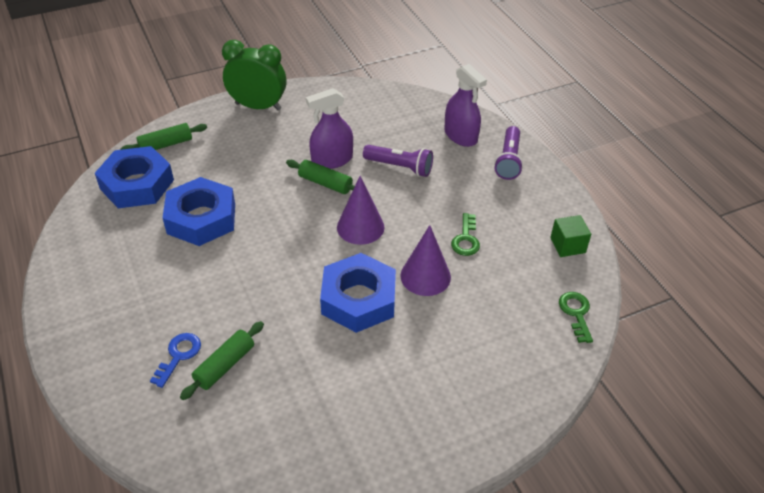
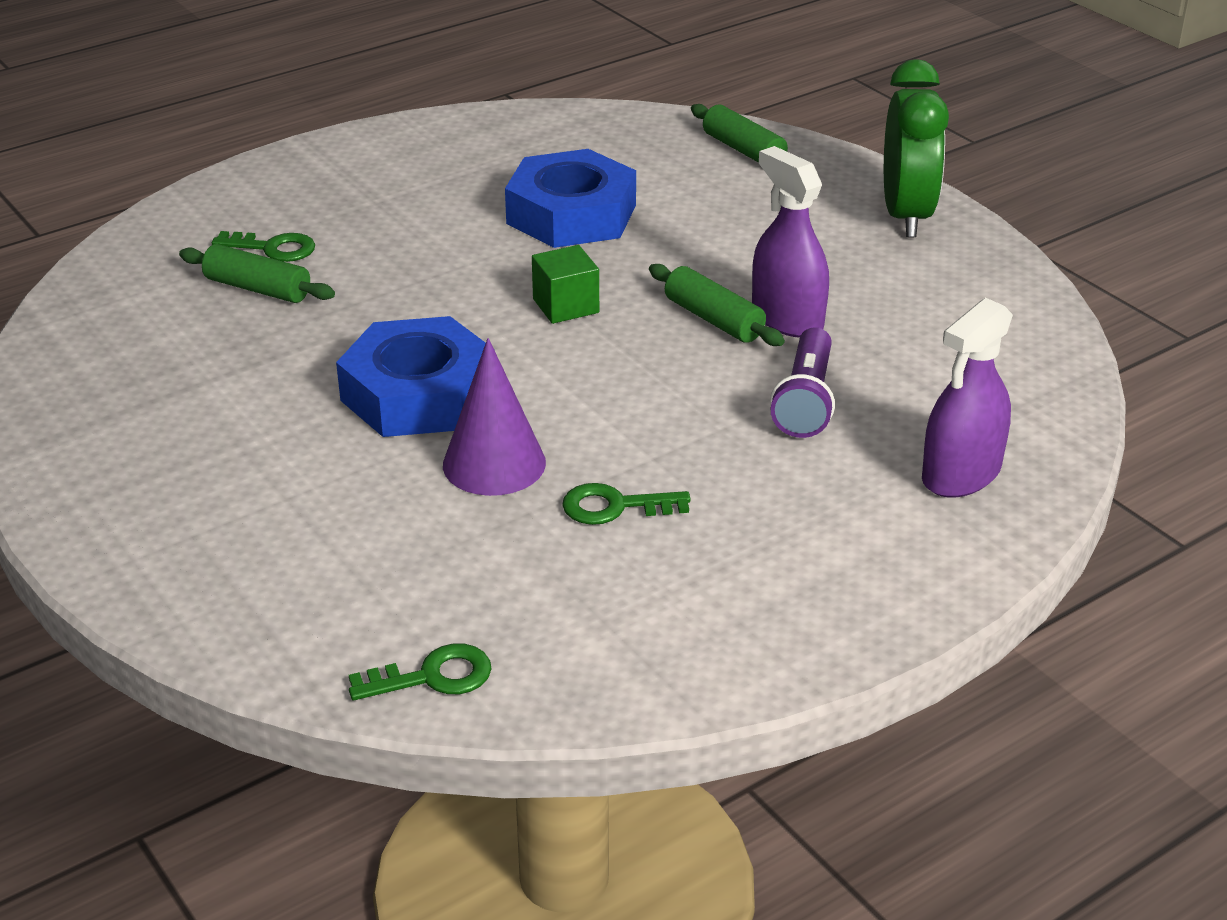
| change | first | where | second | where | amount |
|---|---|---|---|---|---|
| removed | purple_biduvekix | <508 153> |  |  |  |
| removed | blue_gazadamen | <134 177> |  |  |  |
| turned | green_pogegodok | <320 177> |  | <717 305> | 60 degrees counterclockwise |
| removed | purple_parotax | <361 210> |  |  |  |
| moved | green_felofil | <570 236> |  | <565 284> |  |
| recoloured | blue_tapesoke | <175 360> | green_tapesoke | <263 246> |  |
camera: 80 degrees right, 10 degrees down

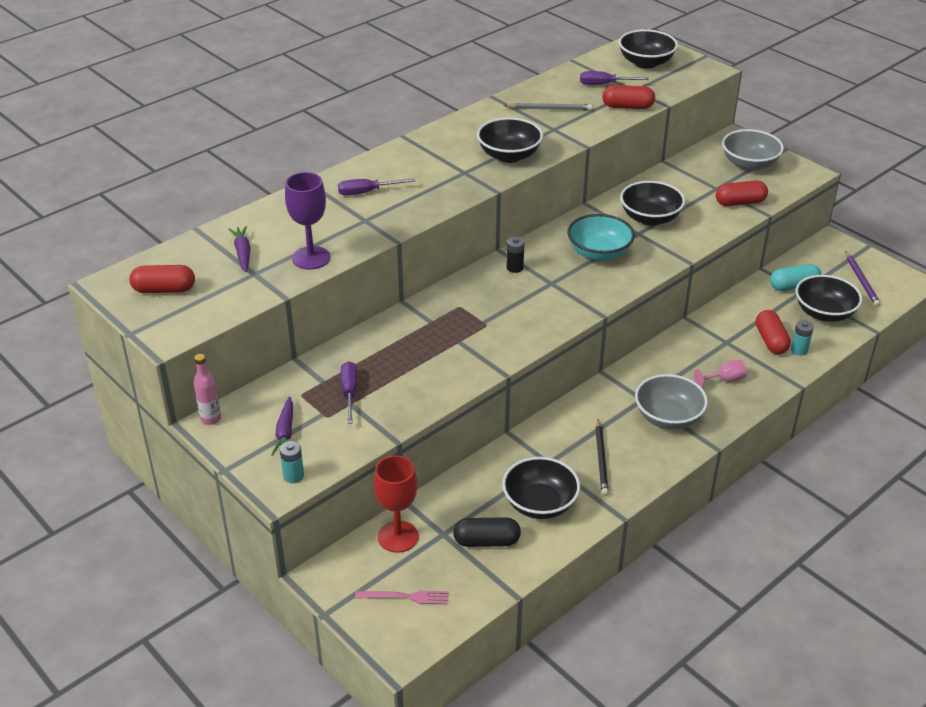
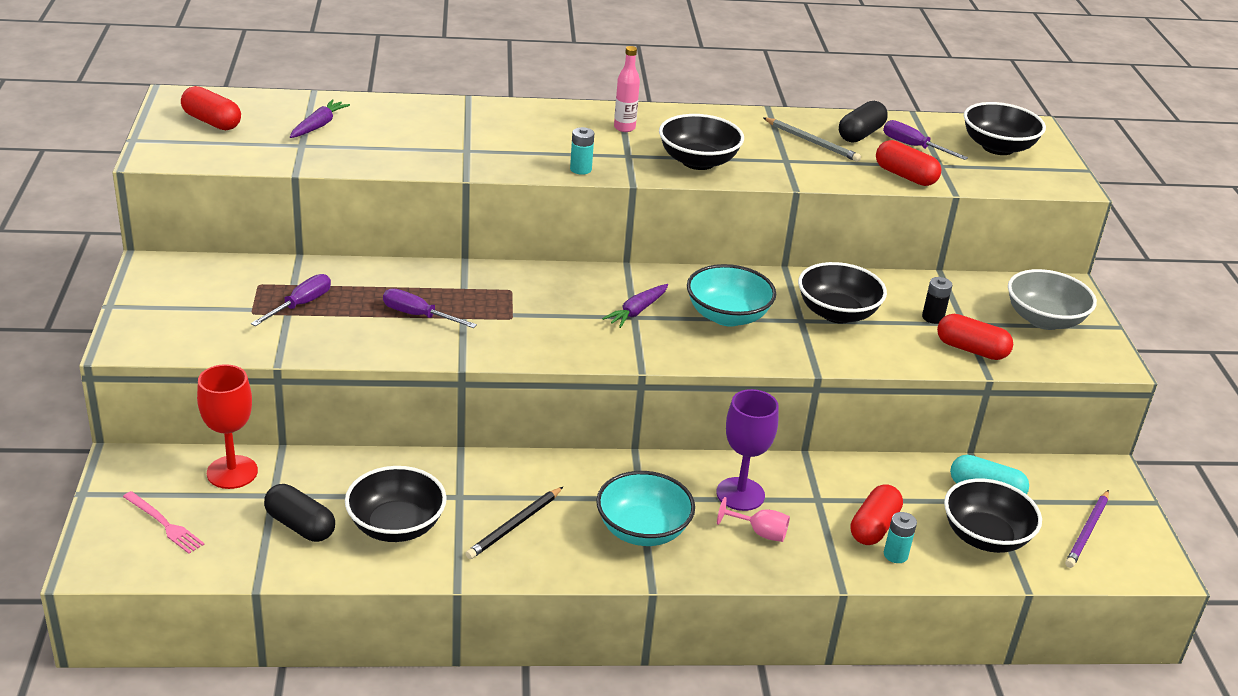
| change | first | where | second | where | amount |
|---|---|---|---|---|---|
| moved | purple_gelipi | <307 221> |  | <747 450> |  |
| moved | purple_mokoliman | <376 186> |  | <430 308> |  |
| moved | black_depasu | <516 255> |  | <937 300> |  |
| moved | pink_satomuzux | <207 389> |  | <627 89> |  |
| recoloured | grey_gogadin | <671 401> | turquoise_gogadin | <645 508> |  |
| moved | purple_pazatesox | <282 426> |  | <635 306> |  |
| moved | turquoise_depasu | <292 462> |  | <582 151> |  |
| added |  |  | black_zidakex | <863 122> |  |
camera: 35 degrees right, 5 degrees down

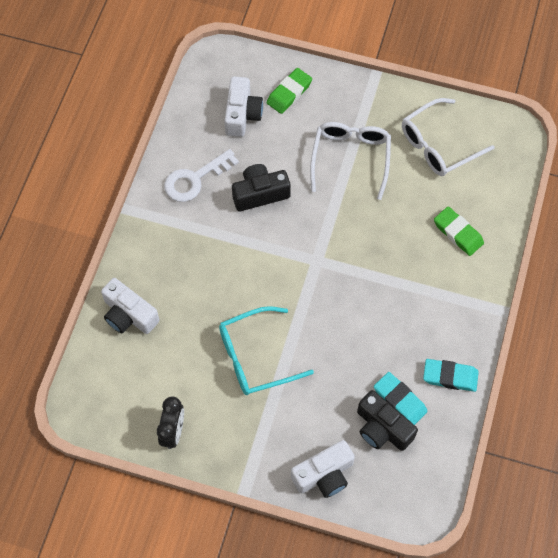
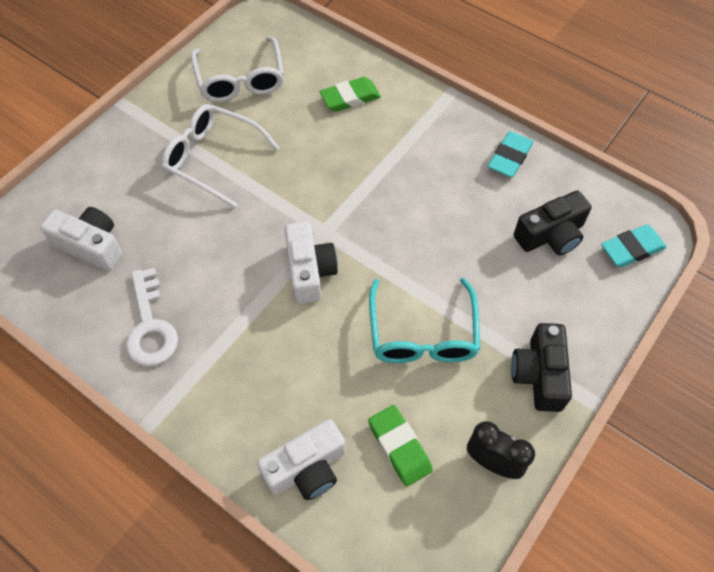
| change | first | where | second | where | amount |
|---|---|---|---|---|---|
| moved | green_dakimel | <289 91> |  | <400 445> |  |
| moved | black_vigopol | <261 187> |  | <541 367> |  |
| moved | turquoise_dakimel | <401 398> |  | <634 245> |  |
| moved | white_vigopol | <323 469> |  | <311 263> |  |
camera: 70 degrees left, 5 degrees down

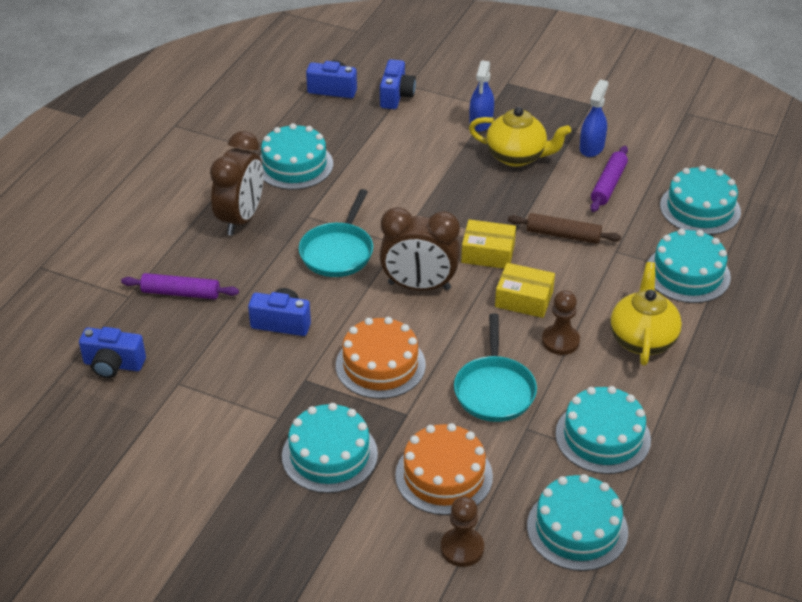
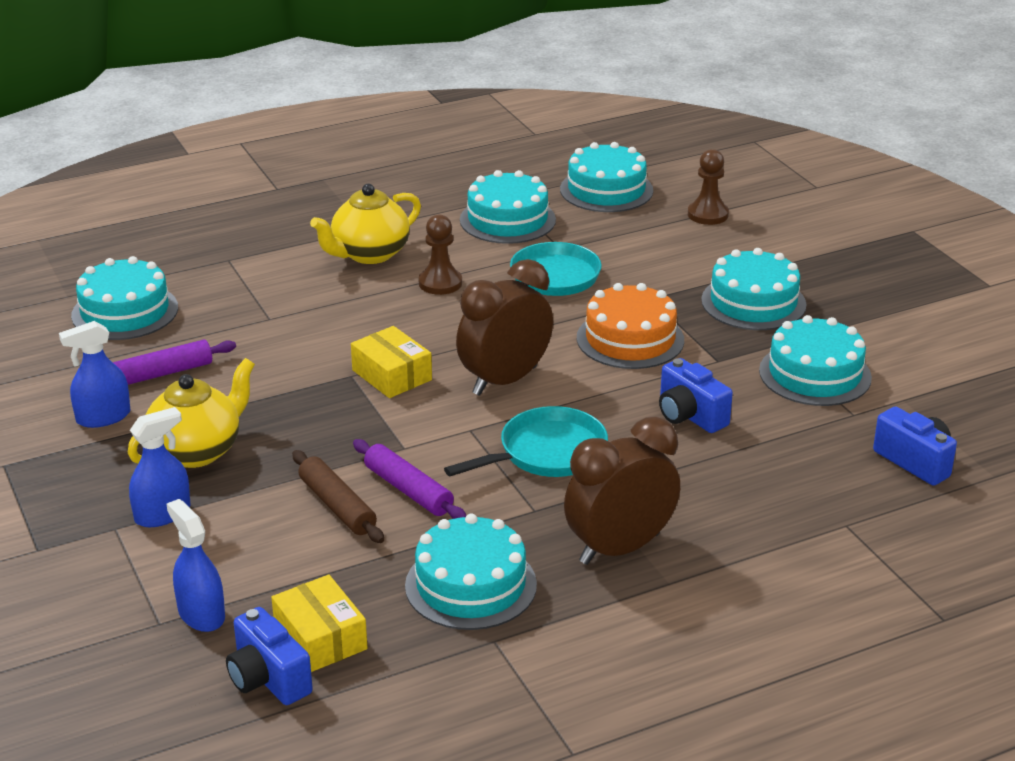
| change | first | where | second | where | amount |
|---|---|---|---|---|---|
| replaced | blue_vigopol | <398 84> | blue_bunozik | <196 565> |  |
| turned | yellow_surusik | <520 137> |  | <191 413> | 75 degrees clockwise |
| turned | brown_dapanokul | <419 249> |  | <504 327> | 90 degrees counterclockwise |
| moved | brown_pogegodok | <565 228> |  | <338 496> |  |
| moved | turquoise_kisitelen | <689 266> |  | <815 360> |  |
| moved | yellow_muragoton | <525 290> |  | <319 623> |  |
| moved | purple_pogegodok | <180 286> |  | <409 479> |  |
| removed | orange_kisitelen | <444 469> |  |  |  |
camera: 140 degrees left, 10 degrees down

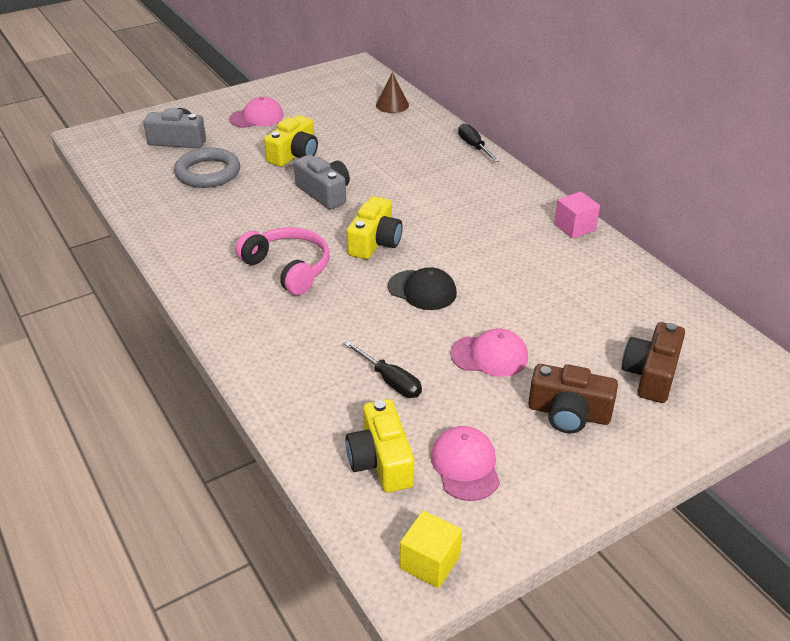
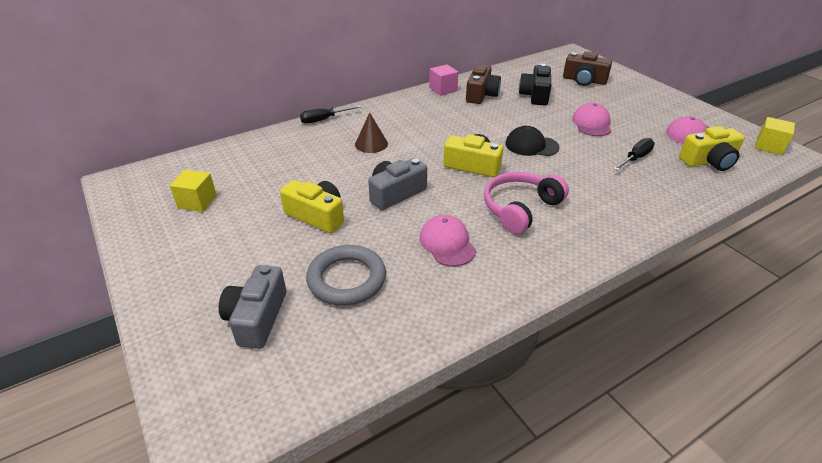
| change | first | where | second | where | amount |
|---|---|---|---|---|---|
| moved | brown_parotax | <392 92> |  | <371 132> |  |
| moved | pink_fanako | <256 112> |  | <447 240> |  |
| turned | black_fanako | <422 288> |  | <532 141> | 105 degrees counterclockwise |
| moved | brown_vigopol | <573 399> |  | <483 84> |  |
| added |  |  | black_vigopol | <535 85> |  |
| added |  |  | yellow_felofil | <193 191> |  |
camera: 90 degrees left, 0 degrees up

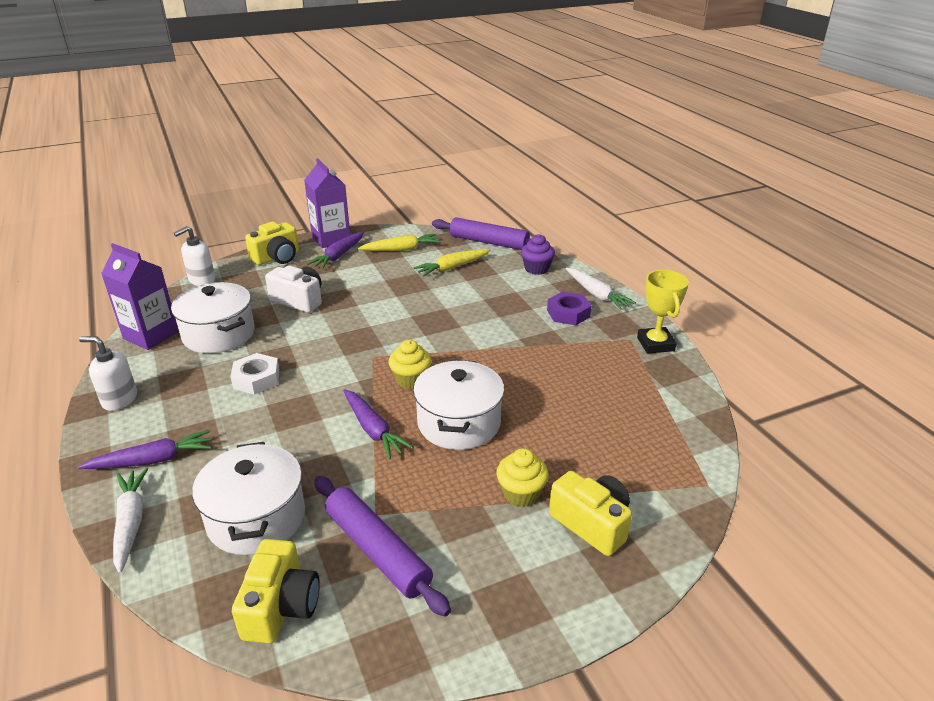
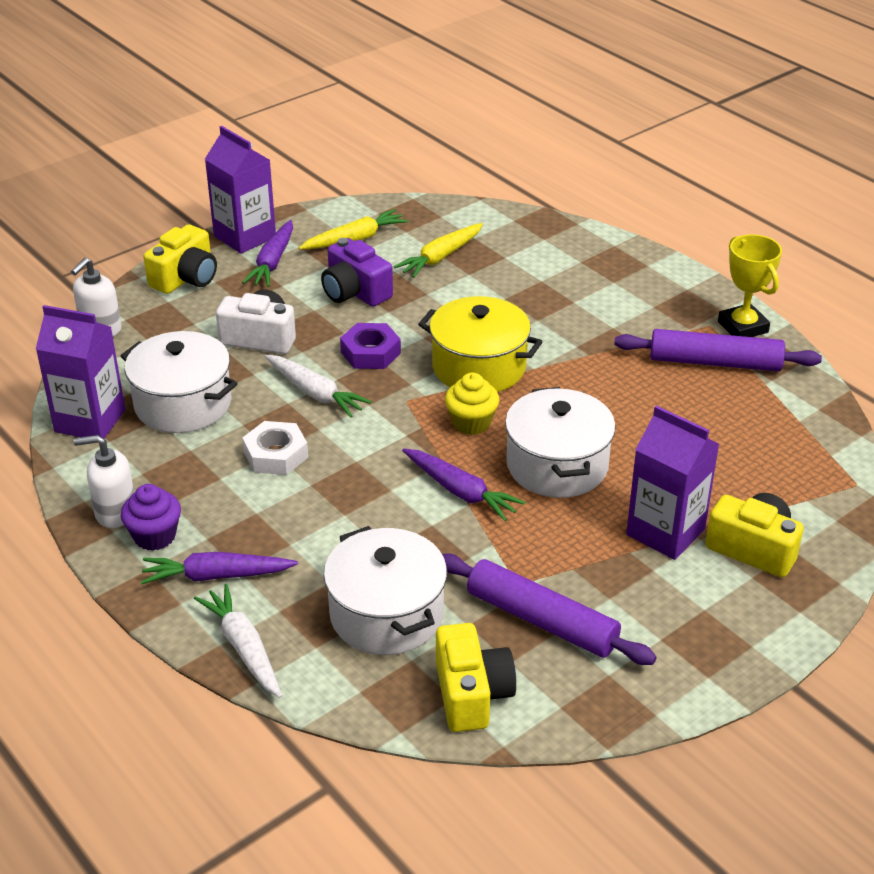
| change | first | where | second | where | amount |
|---|---|---|---|---|---|
| moved | purple_pogegodok | <481 233> |  | <718 350> |  |
| moved | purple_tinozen | <538 254> |  | <151 517> |  |
| moved | white_pazatesox | <601 289> |  | <318 386> |  |
| moved | purple_gazadamen | <569 308> |  | <370 346> |  |
| turned | purple_pazatesox | <145 449> |  | <219 568> | 150 degrees counterclockwise |
| replaced | yellow_tinozen | <522 477> | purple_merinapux | <672 483> |  |
| added |  |  | purple_vigopol | <357 272> |  |
| added |  |  | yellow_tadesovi | <480 344> |  |
camera: 15 degrees left, 5 degrees up

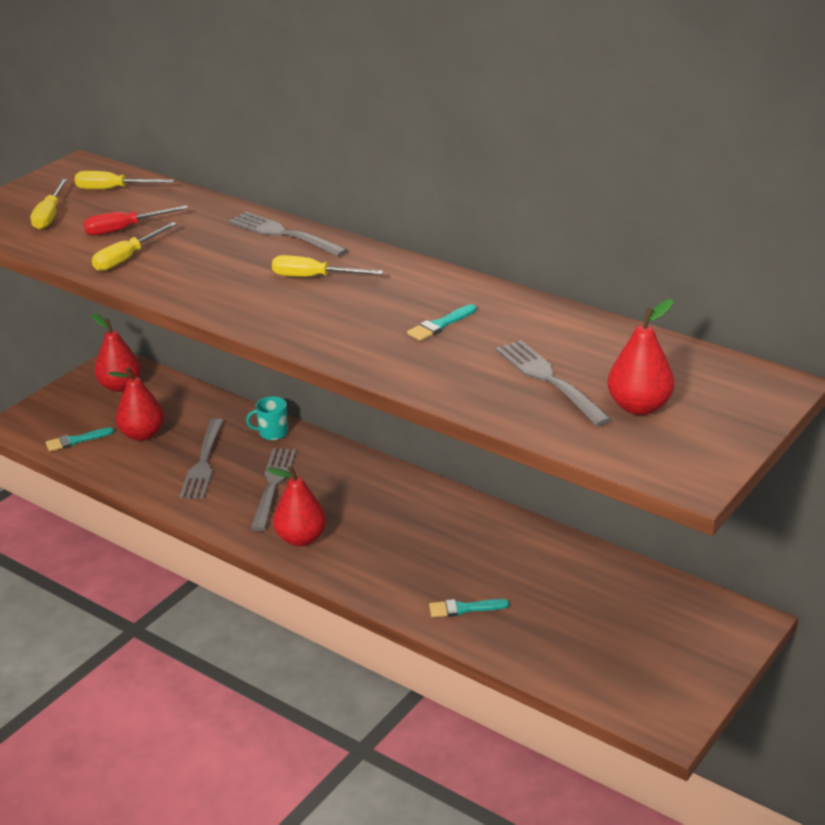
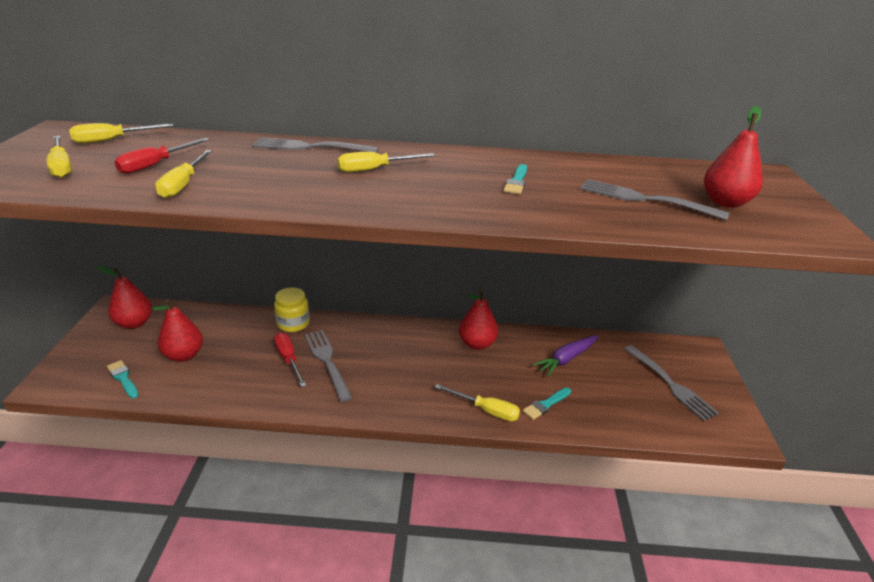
| change | first | where | second | where | amount |
|---|---|---|---|---|---|
| replaced | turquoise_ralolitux | <267 418> | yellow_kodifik | <292 309> |  |
| moved | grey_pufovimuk | <201 458> |  | <671 383> |  |
| turned | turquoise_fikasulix | <79 439> |  | <123 379> | 105 degrees clockwise |
| moved | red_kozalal | <296 506> |  | <478 320> |  |
| added |  |  | red_mokoliman | <290 360> |  |
| added |  |  | purple_pazatesox | <565 356> |  |
| added |  |  | yellow_mokoliman | <477 402> |  |
camera: 35 degrees left, 0 degrees up

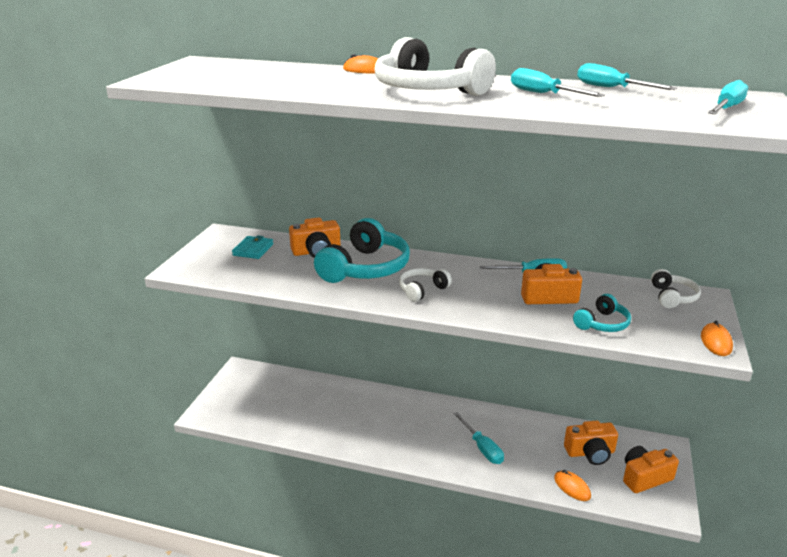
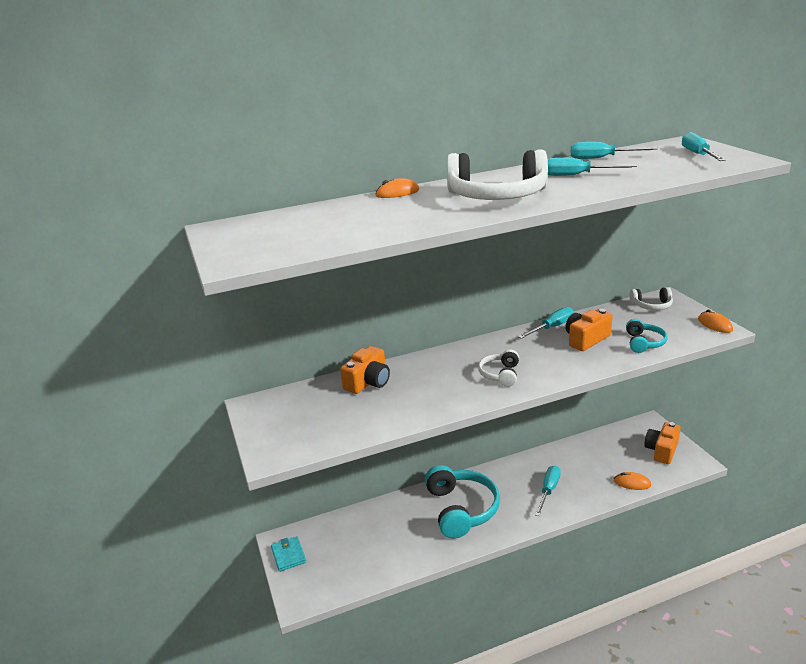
| change | first | where | second | where | amount |
|---|---|---|---|---|---|
| moved | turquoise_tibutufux | <362 250> |  | <462 502> |  |
| moved | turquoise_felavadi | <252 247> |  | <288 554> |  |
| turned | white_tibutufux | <676 288> |  | <651 298> | 120 degrees clockwise |
| turned | turquoise_mokoliman | <479 438> |  | <548 491> | 90 degrees counterclockwise |
| removed | orange_vigopol | <591 443> |  |  |  |
camera: 35 degrees left, 0 degrees up

